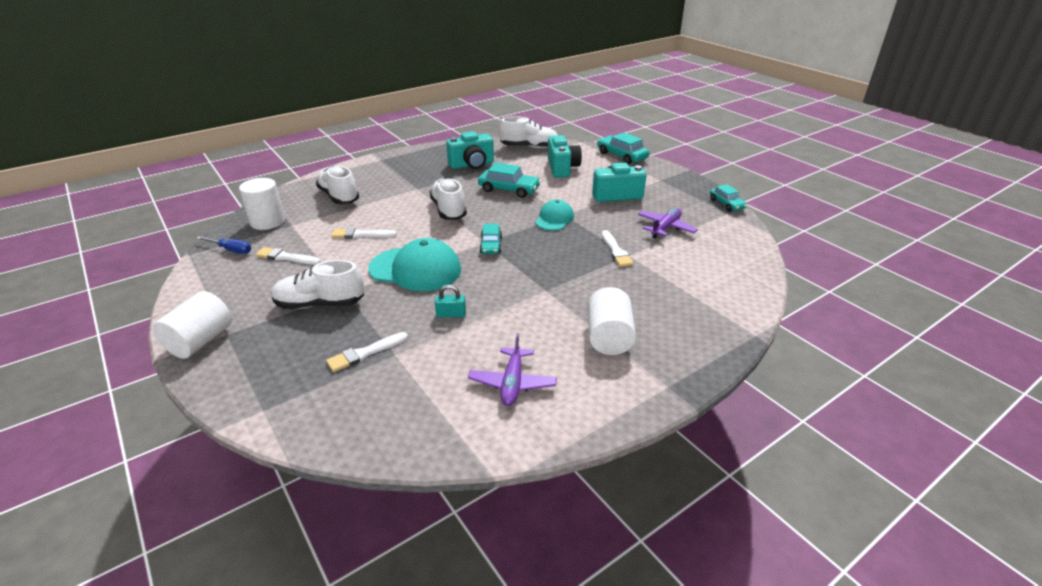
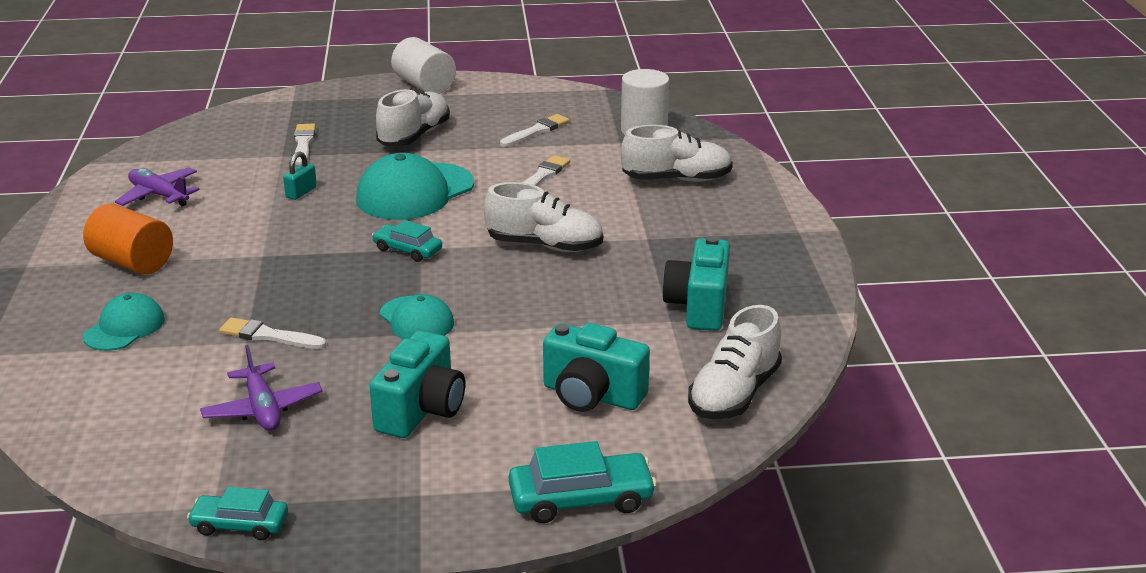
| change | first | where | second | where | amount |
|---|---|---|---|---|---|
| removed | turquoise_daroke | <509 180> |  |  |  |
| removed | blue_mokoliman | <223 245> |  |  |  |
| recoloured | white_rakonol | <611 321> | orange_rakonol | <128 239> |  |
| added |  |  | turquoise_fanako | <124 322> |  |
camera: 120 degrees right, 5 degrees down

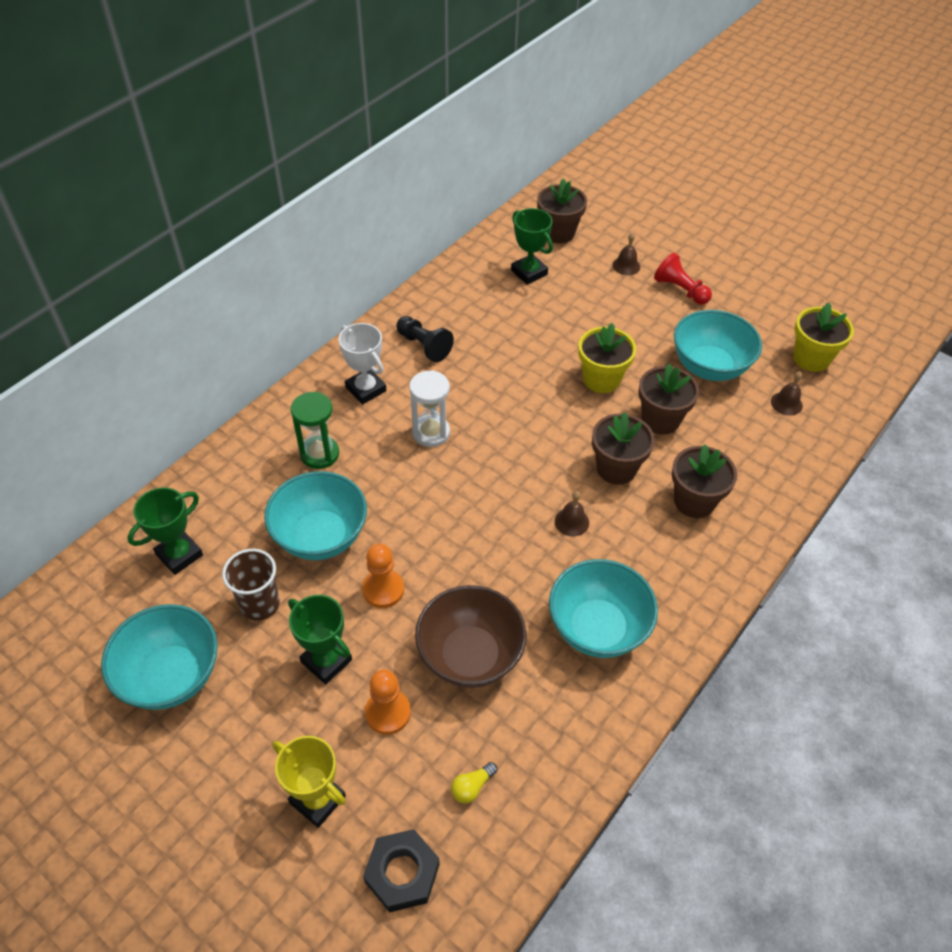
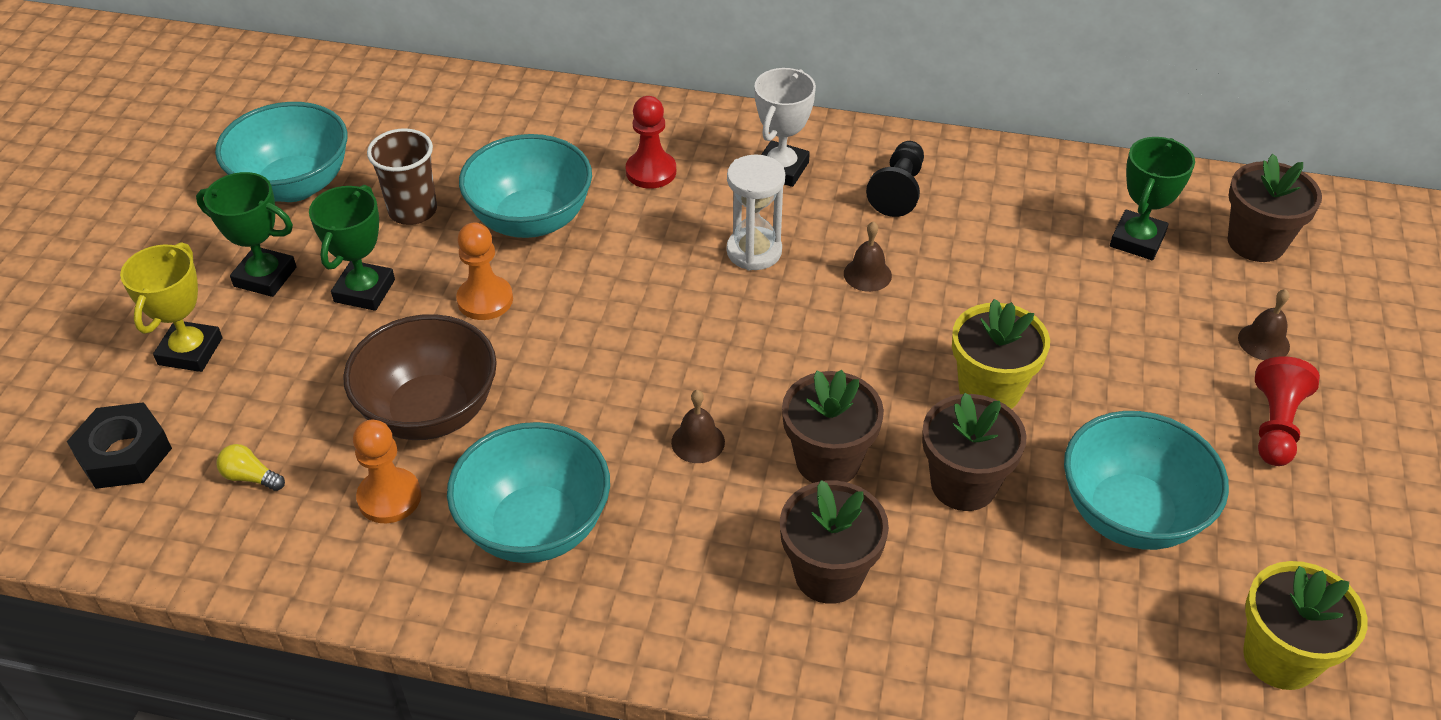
| change | first | where | second | where | amount |
|---|---|---|---|---|---|
| moved | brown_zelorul | <787 393> |  | <868 256> |  |
| replaced | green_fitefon | <315 430> | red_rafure | <651 142> |  |
| moved | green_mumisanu | <165 531> |  | <246 234> |  |
| moved | orange_rafure | <388 702> |  | <387 471> |  |
camera: 65 degrees right, 5 degrees down

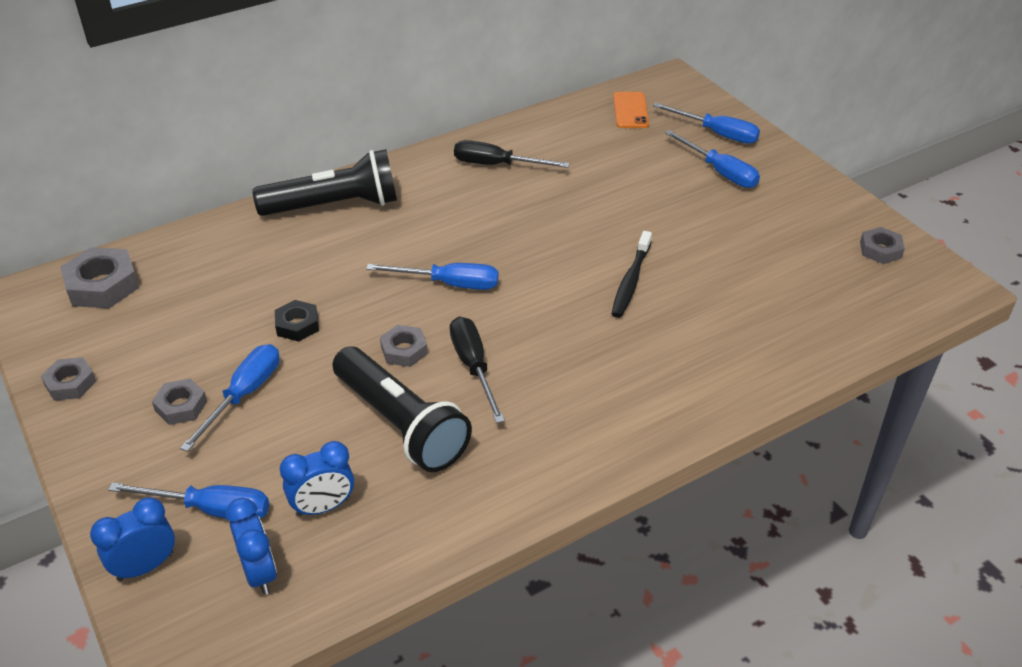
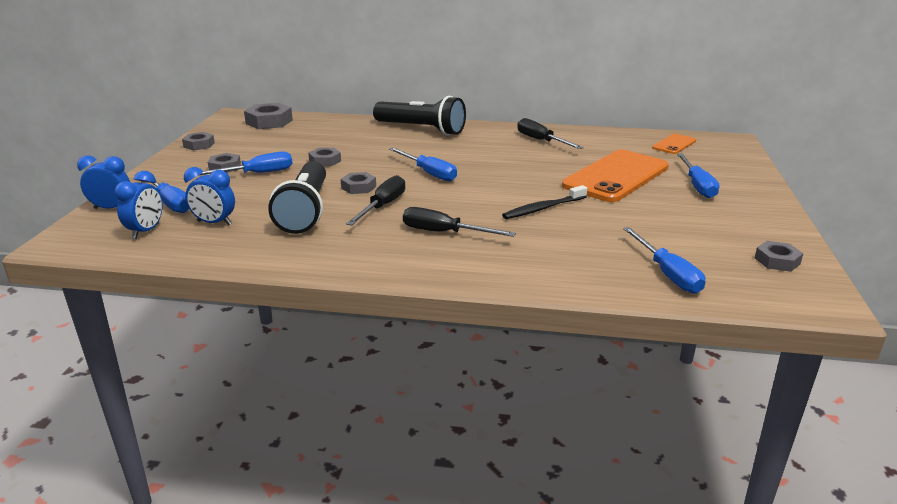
| change | first | where | second | where | amount |
|---|---|---|---|---|---|
| moved | blue_mokoliman | <706 123> |  | <664 260> |  |
| recoloured | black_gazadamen | <297 321> | grey_gazadamen | <324 157> |  |
| added |  |  | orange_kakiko | <615 176> |  |
| added |  |  | black_mokoliman | <459 222> |  |
camera: 40 degrees right, 15 degrees down

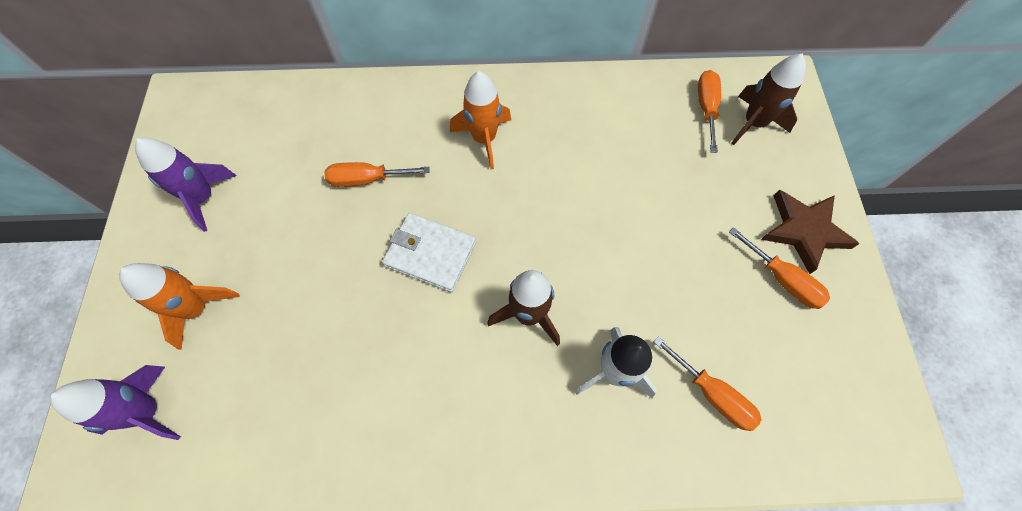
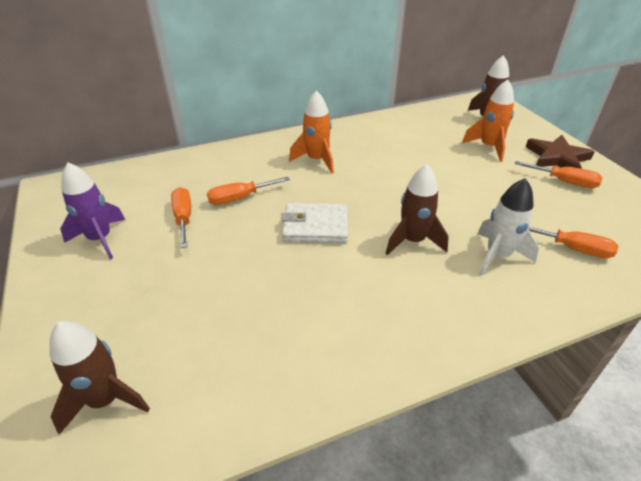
| change | first | where | second | where | amount |
|---|---|---|---|---|---|
| moved | orange_mokoliman | <709 111> |  | <181 217> |  |
| moved | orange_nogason | <179 306> |  | <488 120> |  |
| recoloured | purple_nogason | <115 402> | brown_nogason | <100 378> |  |
camera: 20 degrees left, 25 degrees down

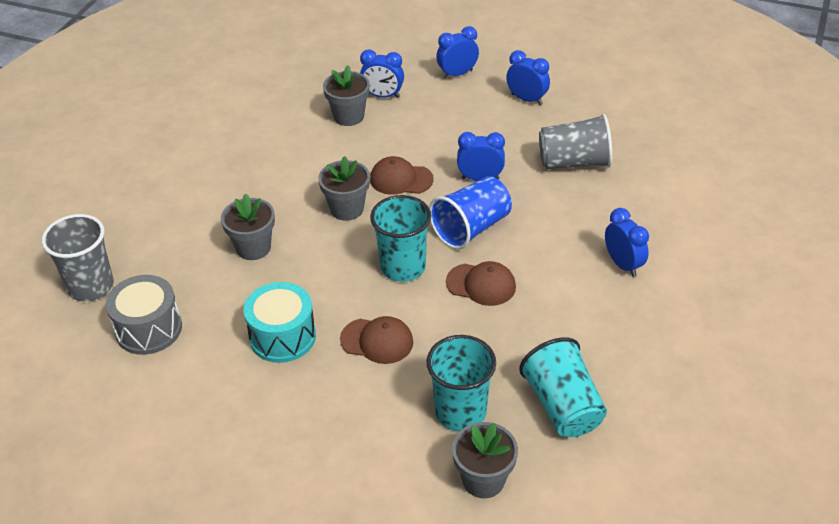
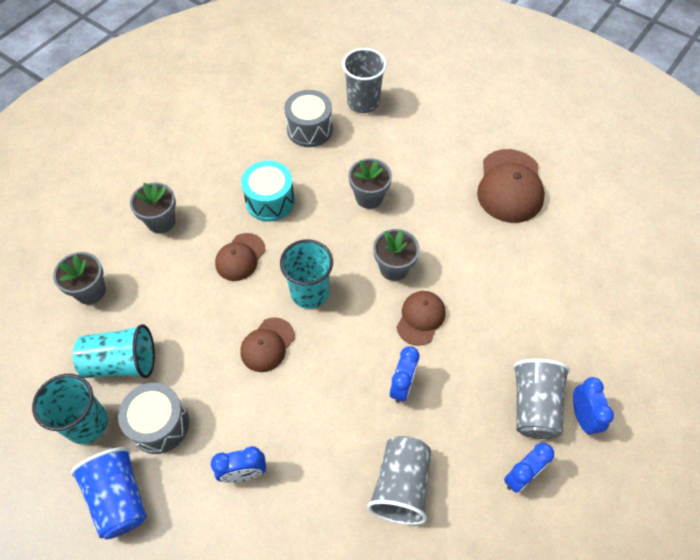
| change | first | where | second | where | amount |
|---|---|---|---|---|---|
| removed | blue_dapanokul | <382 73> |  |  |  |
| moved | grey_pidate | <346 95> |  | <153 208> |  |
| moved | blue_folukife | <470 213> |  | <109 493> |  |
| moved | turquoise_folukife | <461 383> |  | <70 409> |  |
| added |  |  | brown_fanako | <511 186> |  |
| added |  |  | grey_folukife | <541 399> |  |
| added |  |  | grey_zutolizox | <153 418> |  |
camera: 105 degrees right, 15 degrees up

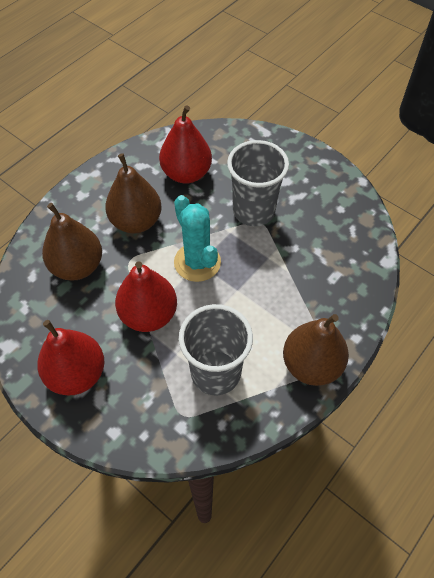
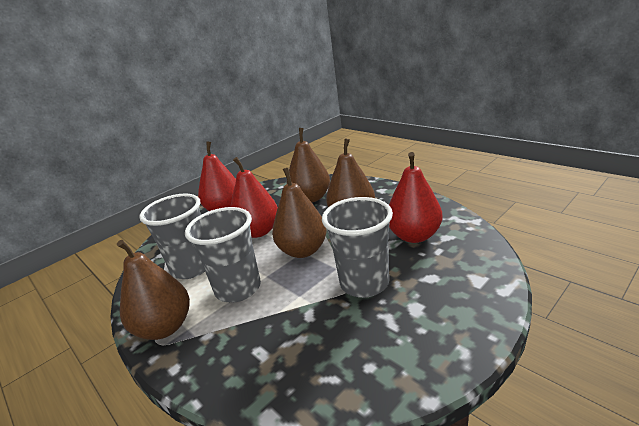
| change | first | where | second | where | amount |
|---|---|---|---|---|---|
| replaced | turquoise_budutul | <197 238> | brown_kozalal | <299 213> |  |
| added |  |  | grey_folukife | <223 255> |  |
camera: 100 degrees right, 30 degrees down

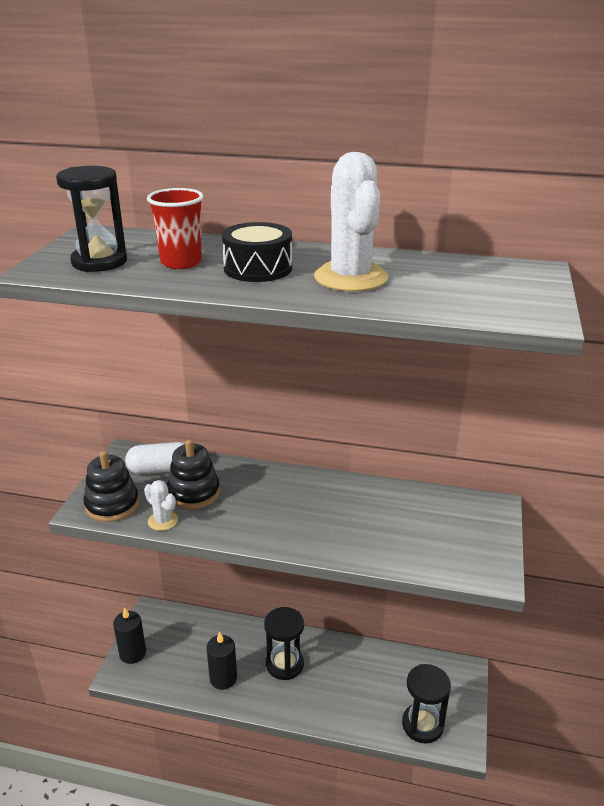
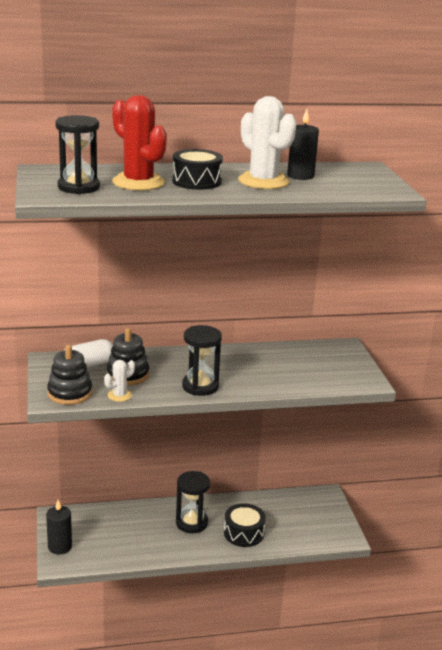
| change | first | where | second | where | amount |
|---|---|---|---|---|---|
| replaced | red_folukife | <175 228> | red_budutul | <139 143> |  |
| turned | white_budutul | <161 505> |  | <119 381> | 60 degrees counterclockwise |
| moved | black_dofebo | <222 661> |  | <303 144> |  |
| moved | black_fitefon | <426 704> |  | <202 360> |  |
| added |  |  | black_zutolizox | <245 525> |  |
camera: 25 degrees left, 5 degrees down

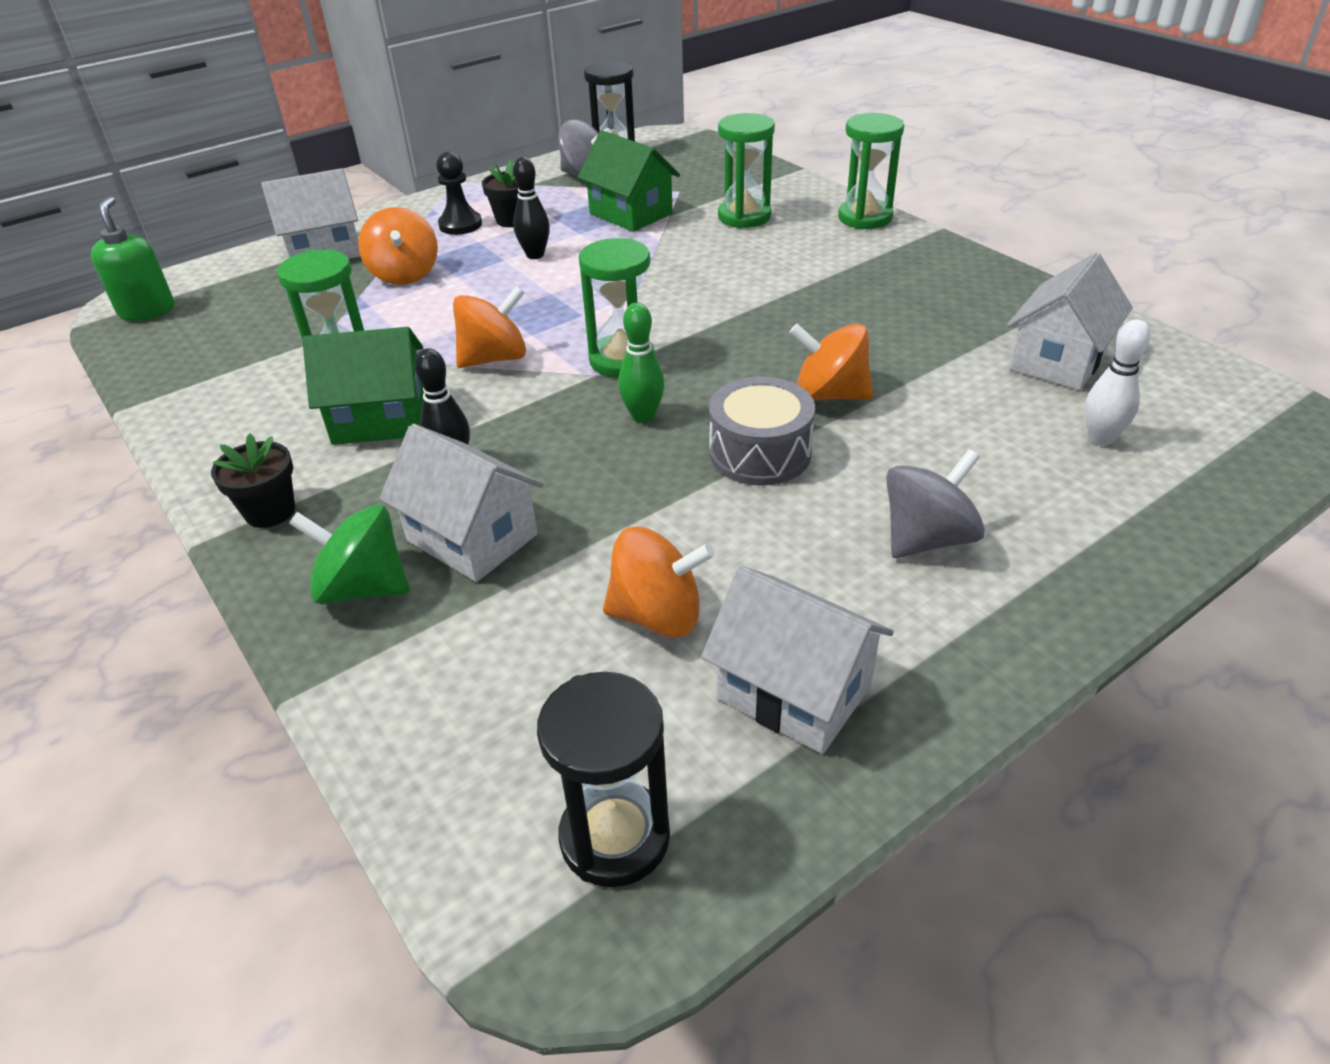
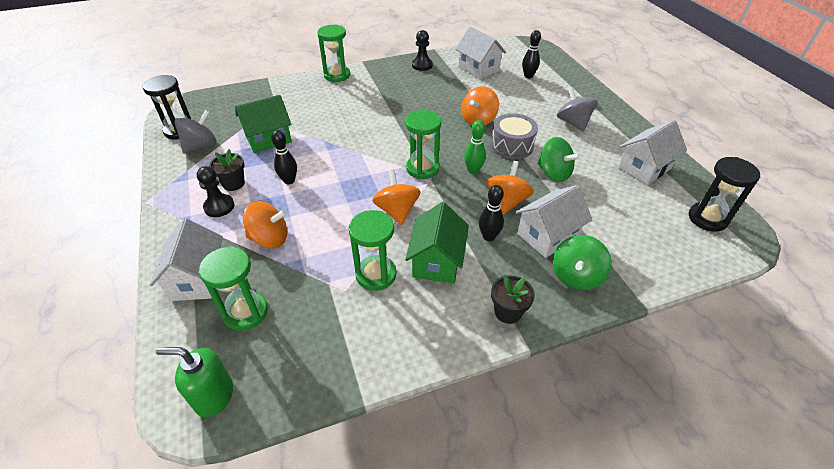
| change | first | where | second | where | amount |
|---|---|---|---|---|---|
| moved | green_fitefon | <746 170> |  | <233 288> |  |
| recoloured | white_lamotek | <1118 383> | black_lamotek | <531 54> |  |
| moved | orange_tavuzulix | <659 582> |  | <510 188> |  |
| added |  |  | black_rafure | <422 50> |  |
| added |  |  | green_tavuzulix | <559 159> |  |
camera: 75 degrees left, 5 degrees up

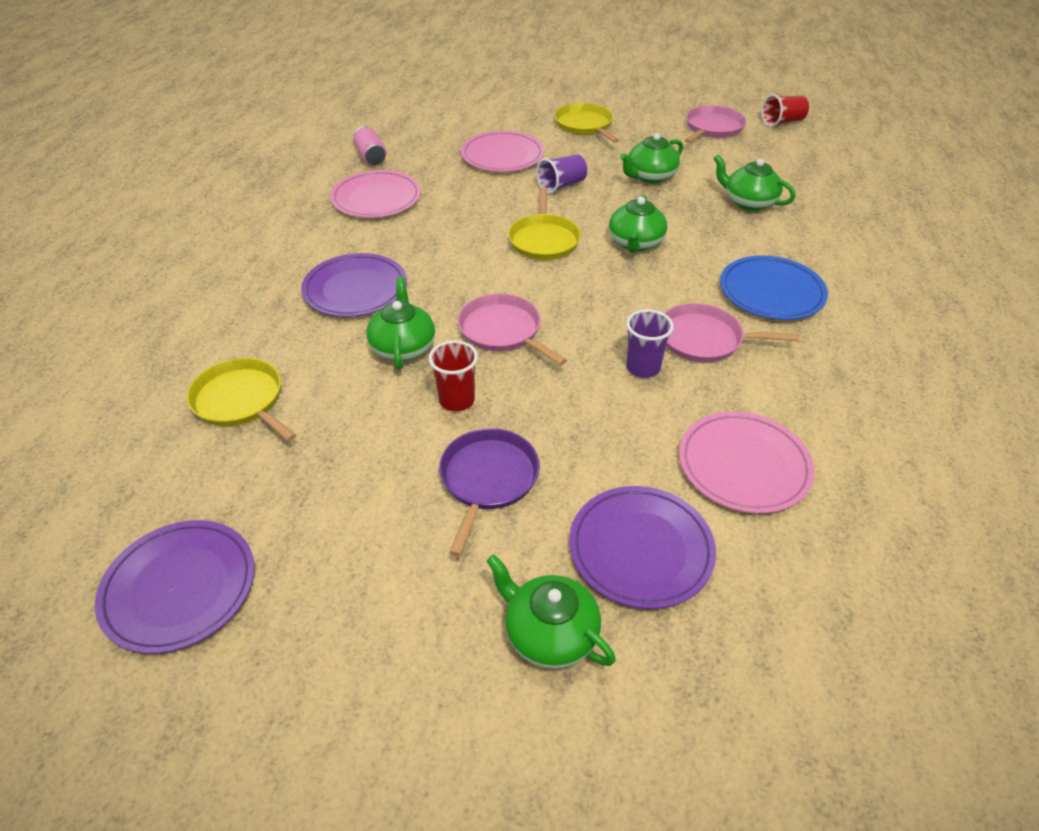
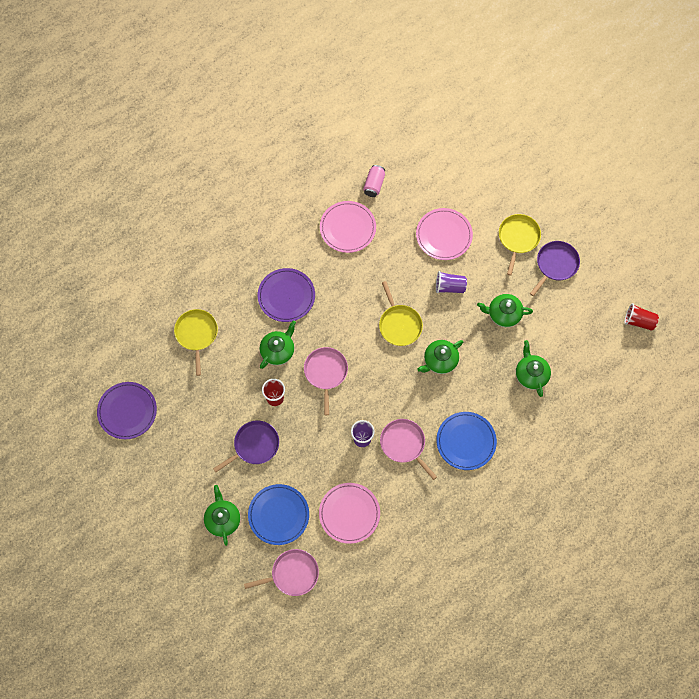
| change | first | where | second | where | amount |
|---|---|---|---|---|---|
| moved | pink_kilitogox | <715 124> |  | <281 572> |  |
| turned | yellow_kilitogox | <544 223> |  | <401 313> | 60 degrees counterclockwise |
| recoloured | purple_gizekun | <642 547> | blue_gizekun | <278 514> |  |
| added |  |  | purple_kilitogox | <555 268> |  |
camera: 40 degrees right, 25 degrees up

